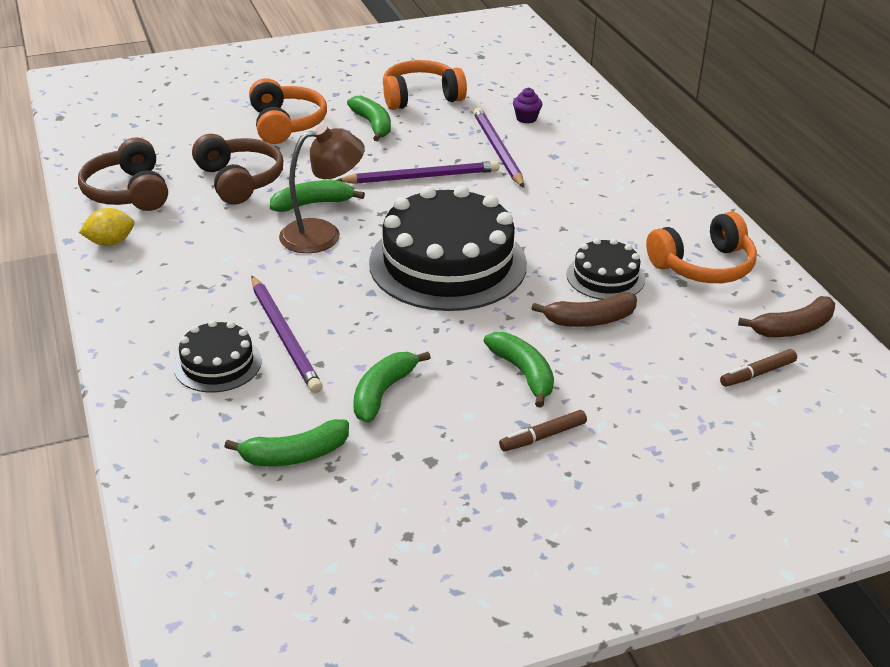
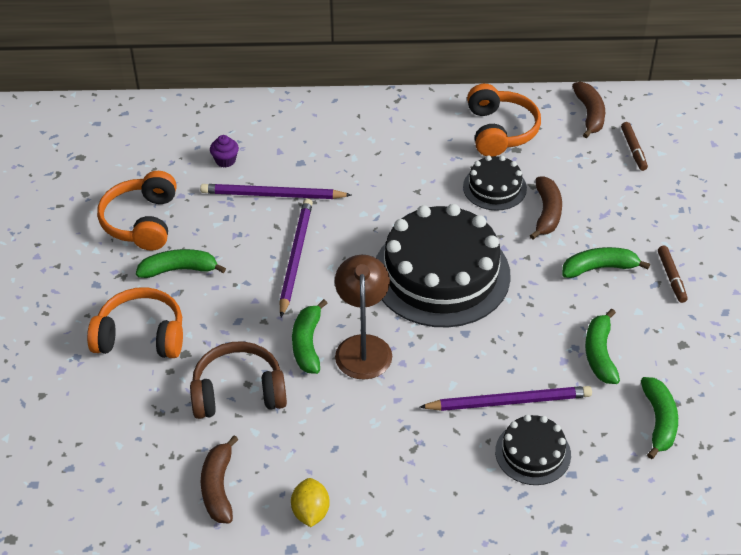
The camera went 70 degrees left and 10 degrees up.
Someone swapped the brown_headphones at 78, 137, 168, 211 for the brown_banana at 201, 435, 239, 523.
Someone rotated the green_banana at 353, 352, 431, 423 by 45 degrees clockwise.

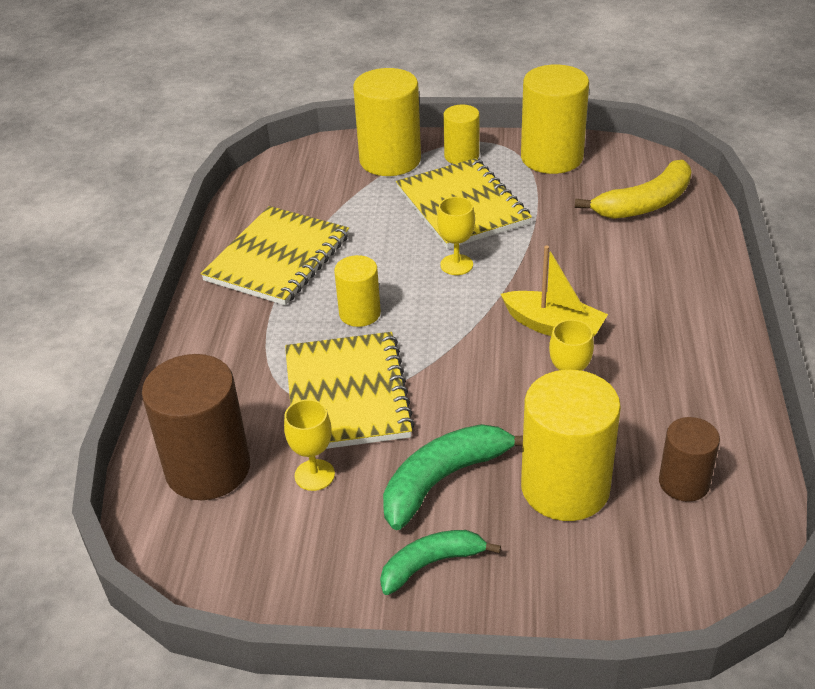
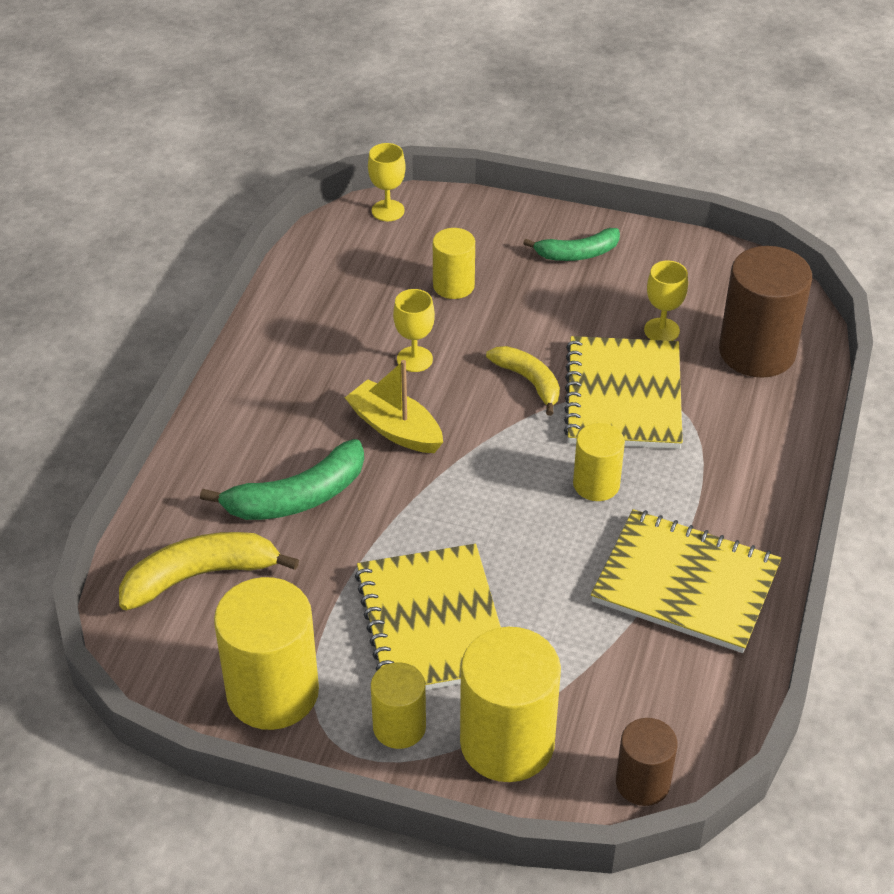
The camera went 170 degrees left and 5 degrees up.
Someone carried the green_banana from 383, 424, 523, 530 to 200, 439, 364, 520.
Someone carried the yellow_goblet from 437, 197, 475, 275 to 368, 143, 406, 221.
Someone scaled the yellow_cylinder at 521, 370, 621, 521 by 0.57.
Someone put down the yellow_banana at 486, 346, 560, 416.
Someone rotated the yellow_notebook at 200, 206, 349, 305 by 75 degrees clockwise.
Someone carried the brown_cylinder from 659, 417, 720, 502 to 616, 718, 678, 806.

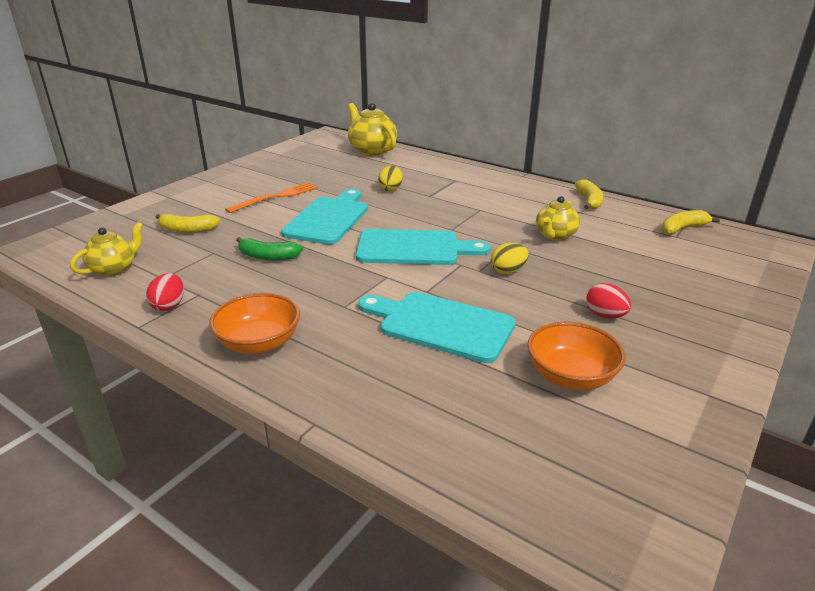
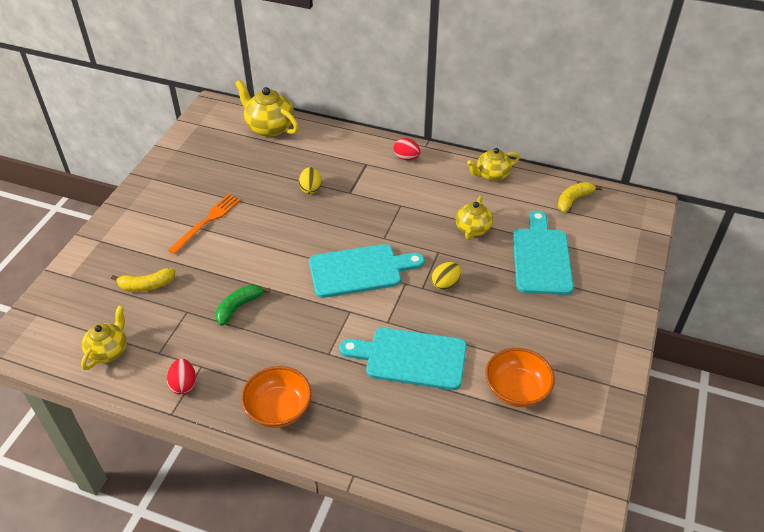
The camera went 15 degrees left and 15 degrees up.
Someone rotated the green_banana at 236, 237, 303, 261 by 135 degrees clockwise.
Someone carried the red_egg from 586, 283, 631, 318 to 393, 138, 420, 160.
Someone swapped the yellow_banana at 575, 179, 603, 209 for the yellow_teapot at 467, 148, 520, 181.
Someone carried the turquoise_cutting_board from 281, 189, 368, 245 to 513, 210, 574, 295.

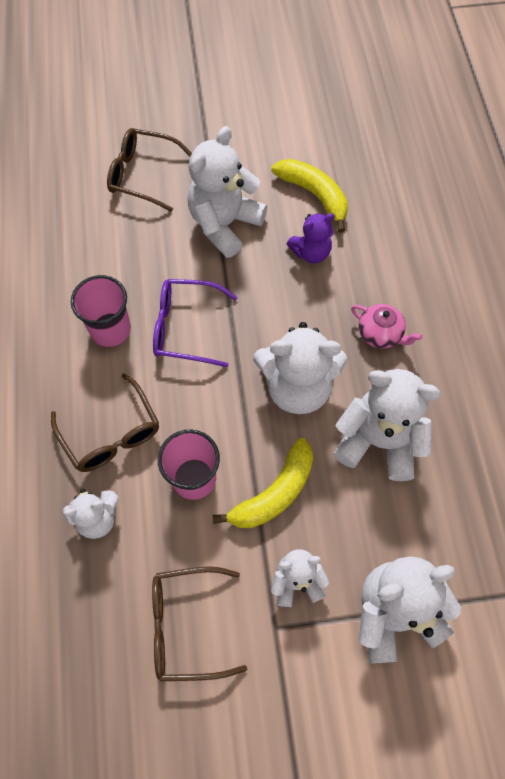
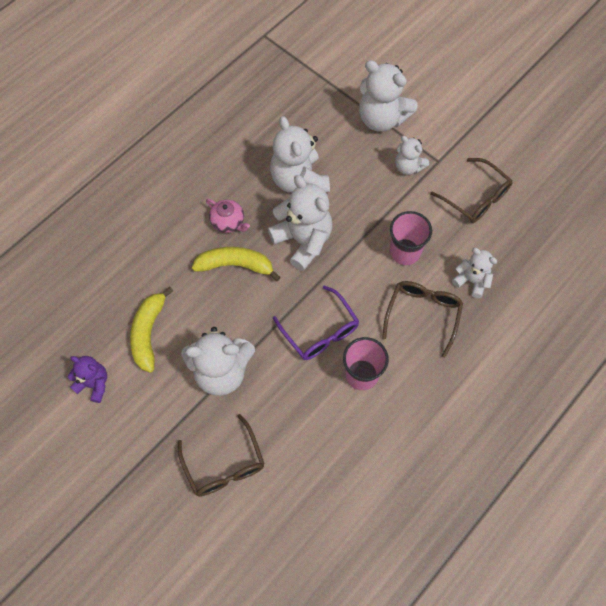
The camera went 130 degrees left and 0 degrees up.
Someone carried the purple_teddy_bear from 287, 213, 335, 263 to 68, 356, 107, 403.
Someone carried the yellow_banana from 213, 438, 313, 528 to 192, 247, 281, 281.
Someone rotated the pink_teapot at 351, 304, 422, 349 by 135 degrees clockwise.

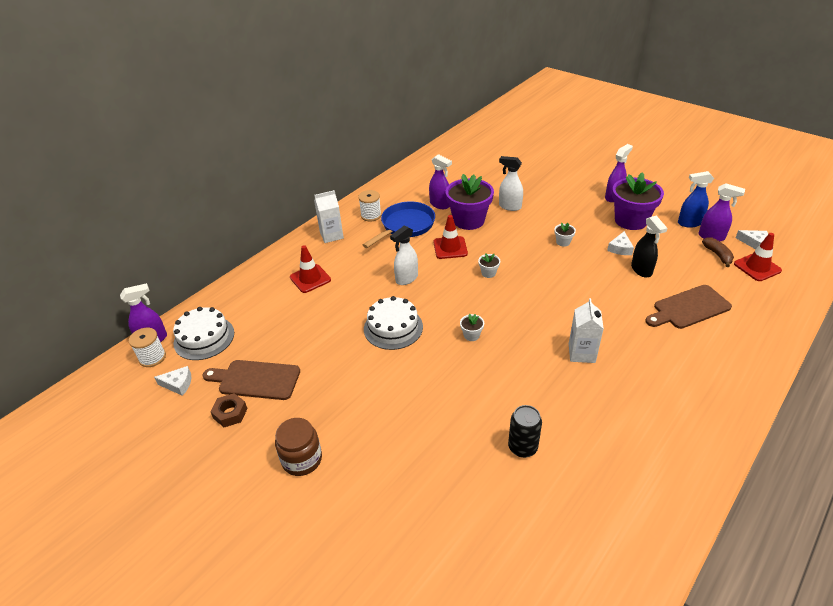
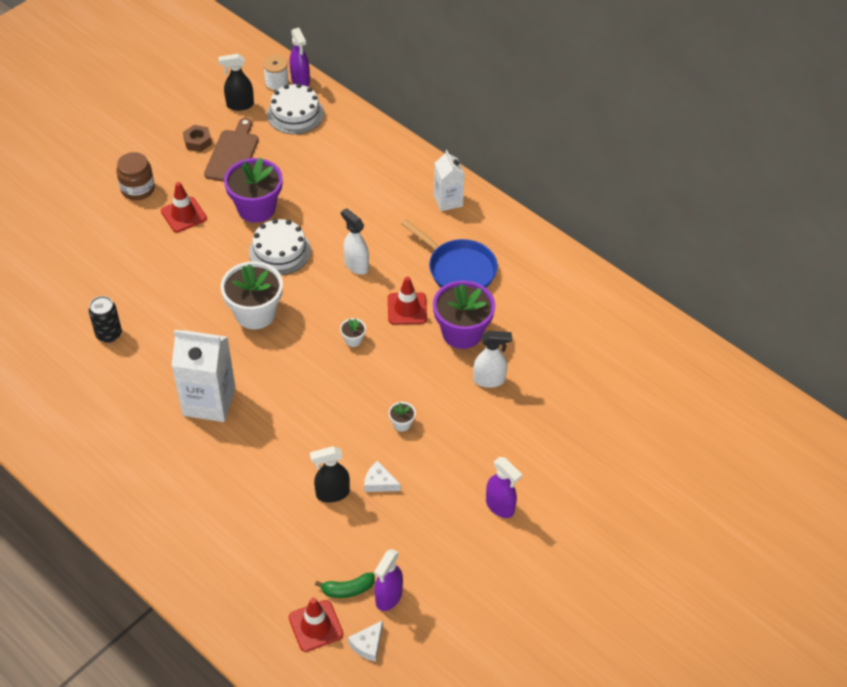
The camera went 90 degrees right and 10 degrees up.
Someone carried the red_traffic_cone from 290, 245, 331, 293 to 161, 182, 207, 232.
Someone scaled the white_carton at 569, 298, 604, 363 by 1.64.
Someone swapped the white_cheese at 154, 366, 191, 396 for the black_spray_bottle at 219, 54, 254, 111.
Someone scaled the white_flower_pot at 460, 314, 484, 341 by 2.39.
Someone carried the purple_flower_pot from 612, 172, 664, 230 to 224, 158, 283, 223.
Someone repainted the brown_banana at 702, 237, 734, 267, which became the green_banana at 315, 573, 375, 598.
Someone rotated the white_spray_bottle at 499, 156, 523, 211 by 60 degrees clockwise.
Someone took away the white_spool at 358, 190, 381, 222.
Someone took away the purple_spray_bottle at 429, 154, 452, 209.
Someone took away the brown_cutting_board at 645, 285, 732, 329.
Someone took away the blue_spray_bottle at 678, 171, 714, 228.

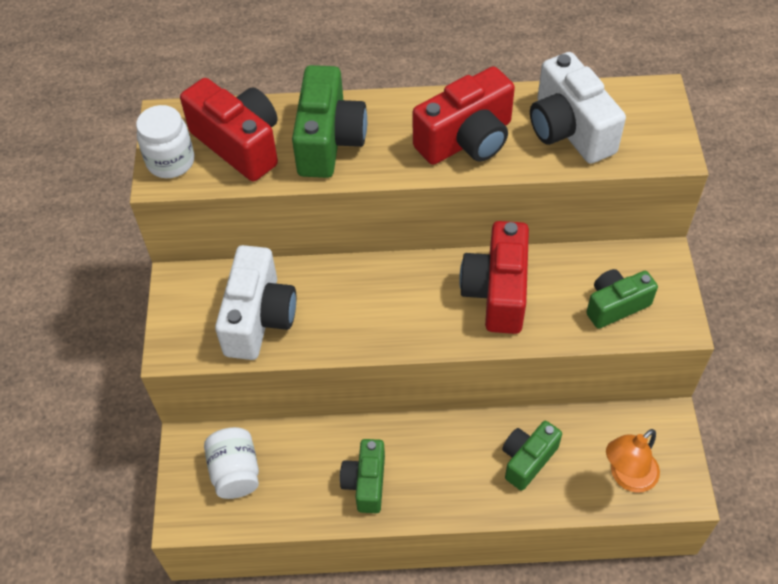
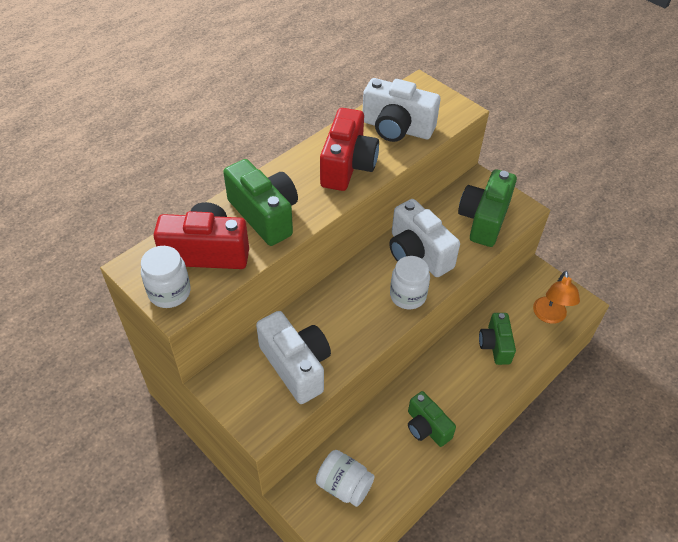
The camera went 45 degrees left and 5 degrees down.
Someone repainted the red_camera at 459, 221, 529, 334, which became the white_camera at 389, 199, 460, 277.
Someone put down the white_jar at 390, 256, 430, 309.
Someone scaled the green_camera at 586, 269, 658, 329 by 1.53.

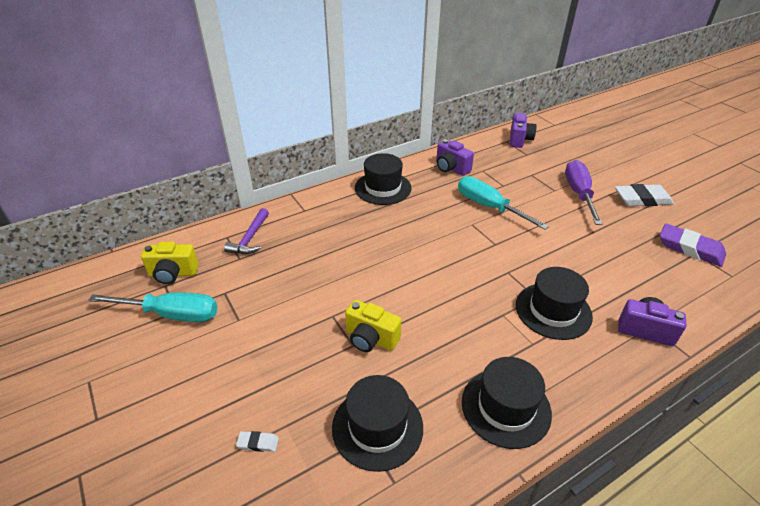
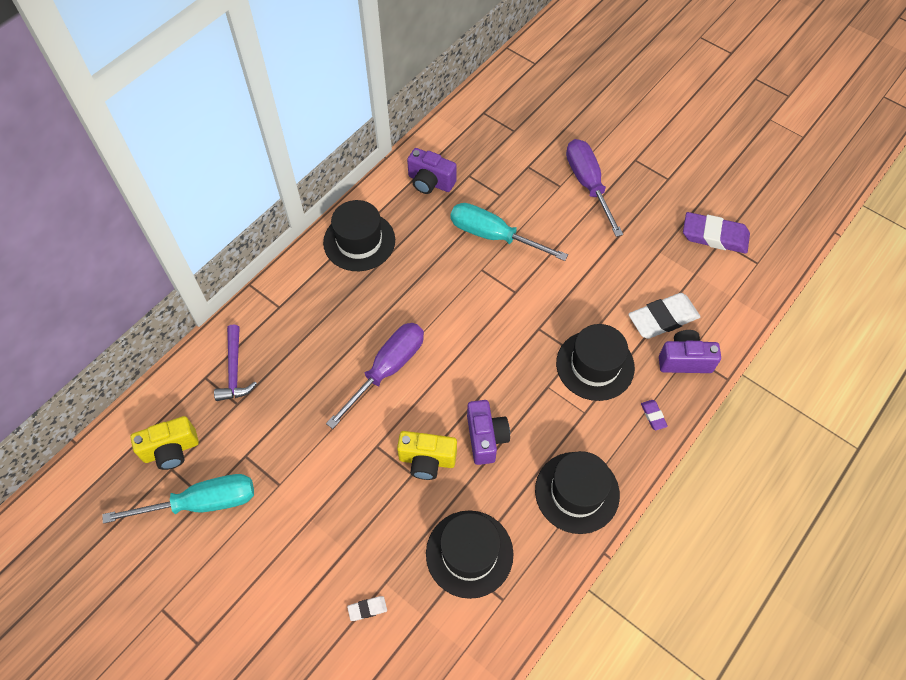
The camera went 20 degrees left and 20 degrees up.
Someone put down the purple_screwdriver at 326, 323, 424, 429.
Someone carried the purple_camera from 510, 113, 536, 148 to 467, 400, 510, 465.
Someone carried the white_eraser from 615, 184, 674, 206 to 628, 293, 700, 339.
Someone put down the purple_eraser at 641, 400, 668, 430.

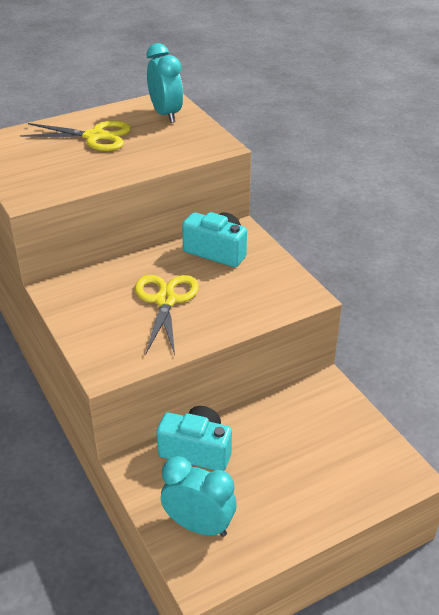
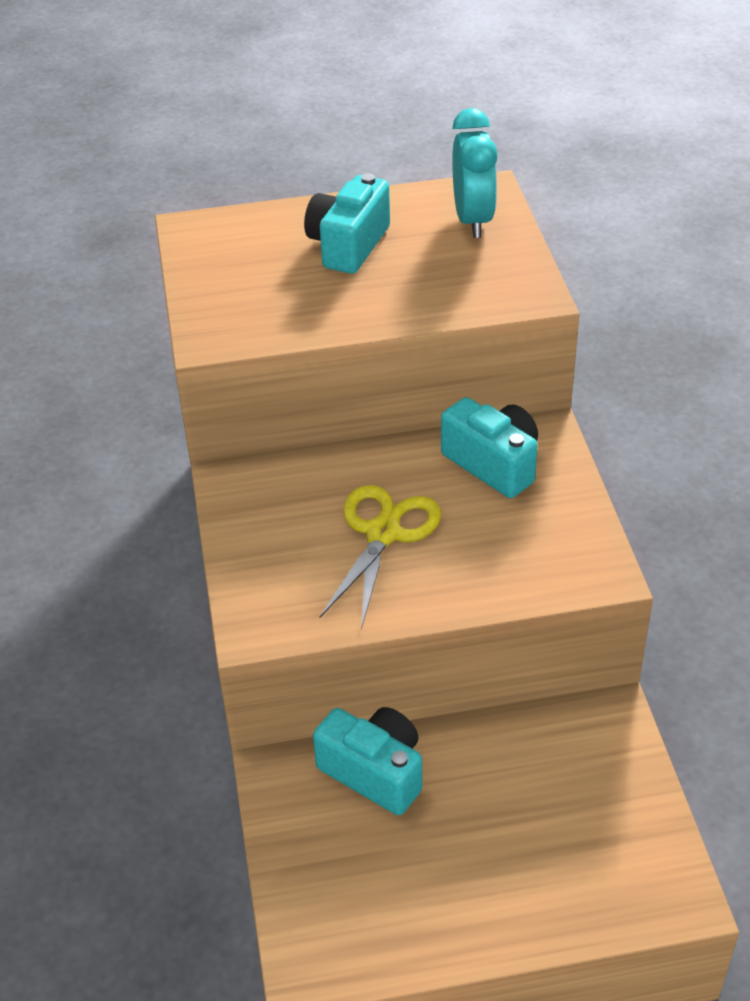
The camera went 20 degrees right and 5 degrees up.
Someone swapped the yellow_scissors at 20, 121, 131, 151 for the turquoise_camera at 304, 173, 390, 274.
Someone took away the turquoise_clock at 161, 456, 237, 537.

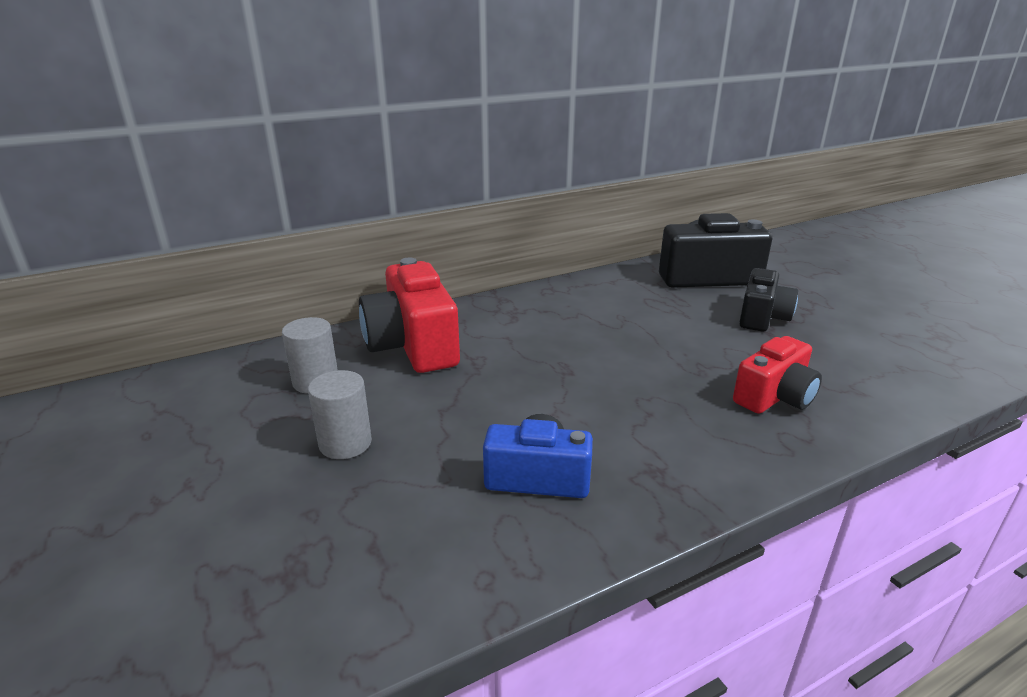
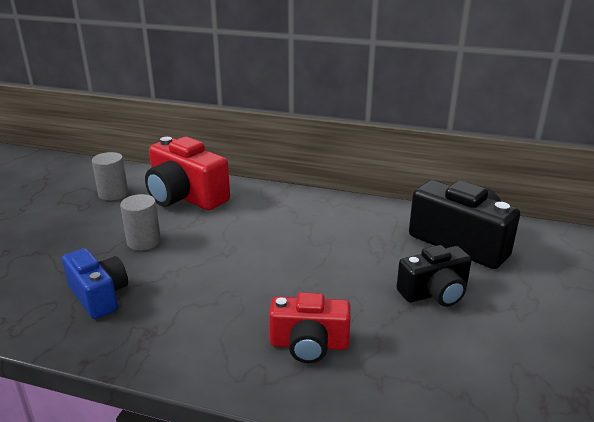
The camera went 45 degrees right and 0 degrees up.
Someone carried the grey_cylinder from 308, 370, 372, 459 to 120, 194, 161, 251.
Someone rotated the red_camera at 359, 258, 460, 373 by 75 degrees counterclockwise.

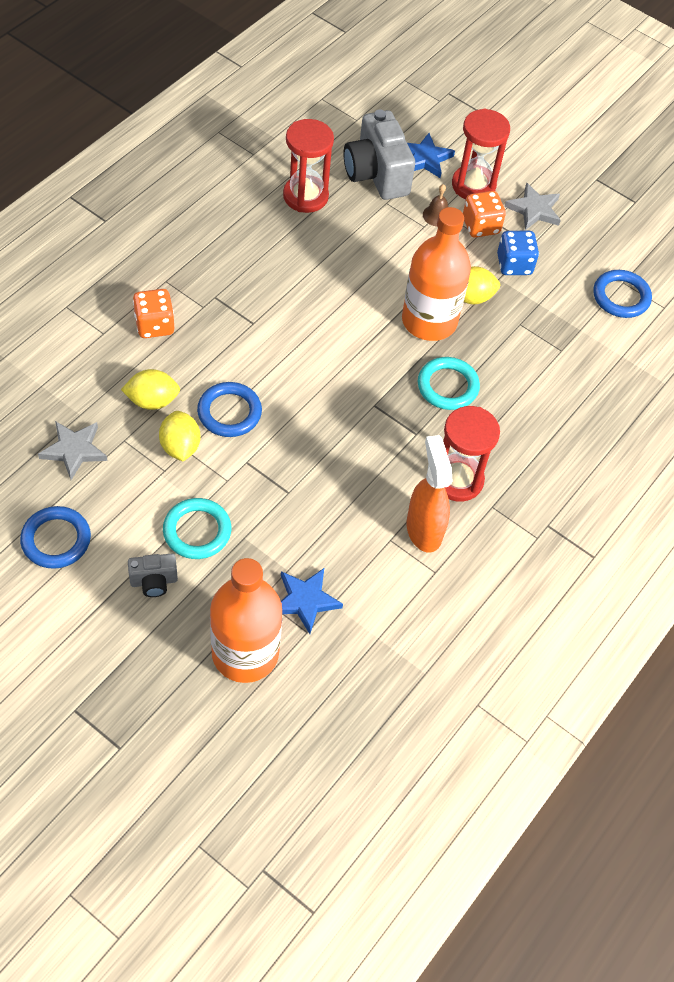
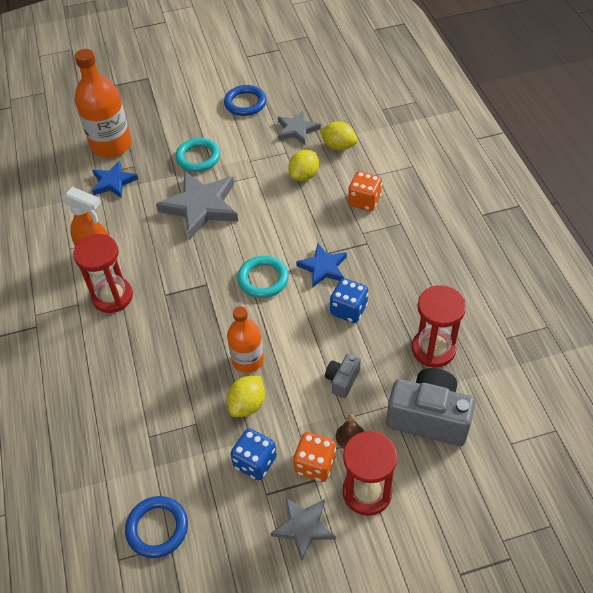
The camera went 135 degrees right and 5 degrees down.
Someone put down the grey_star at 156, 171, 238, 239.
Someone scaled the orange_bottle at 402, 207, 471, 341 by 0.62.
Someone carried the turquoise_ring from 418, 357, 480, 410 to 238, 255, 289, 298.
Someone carried the blue_star from 407, 133, 455, 178 to 296, 244, 347, 288.
Someone carried the yellow_lemon from 159, 411, 201, 461 to 320, 121, 358, 150.
Someone carried the grey_camera from 128, 554, 178, 597 to 325, 354, 361, 398.
Someone put down the blue_dice at 330, 278, 368, 323.
Someone took away the blue_ring at 197, 382, 262, 437.

